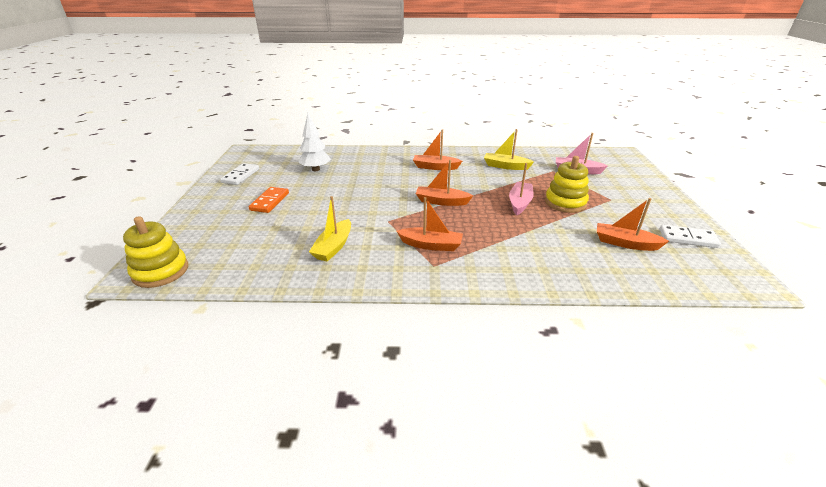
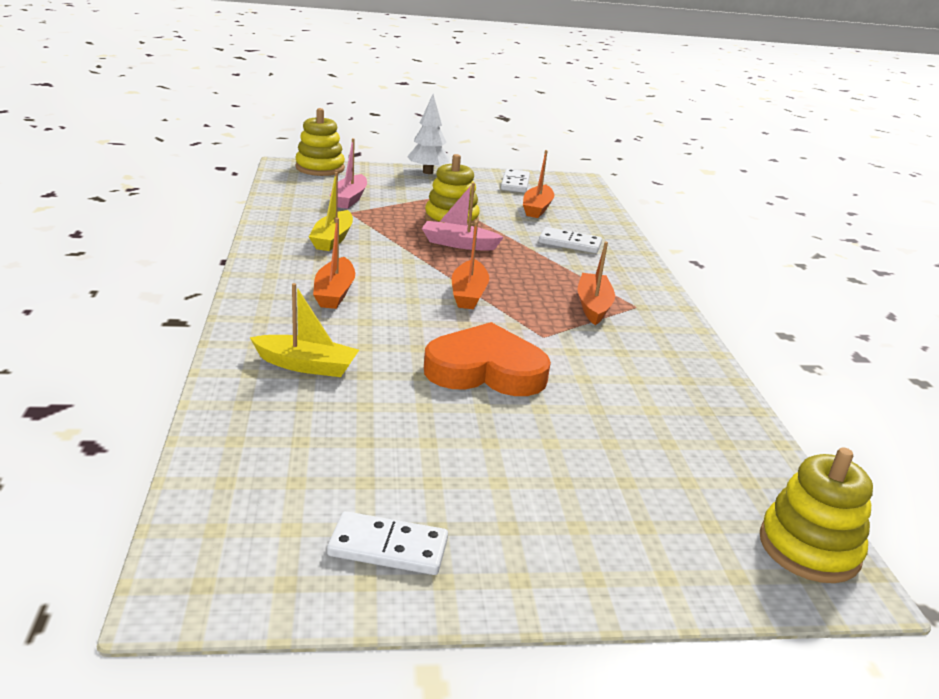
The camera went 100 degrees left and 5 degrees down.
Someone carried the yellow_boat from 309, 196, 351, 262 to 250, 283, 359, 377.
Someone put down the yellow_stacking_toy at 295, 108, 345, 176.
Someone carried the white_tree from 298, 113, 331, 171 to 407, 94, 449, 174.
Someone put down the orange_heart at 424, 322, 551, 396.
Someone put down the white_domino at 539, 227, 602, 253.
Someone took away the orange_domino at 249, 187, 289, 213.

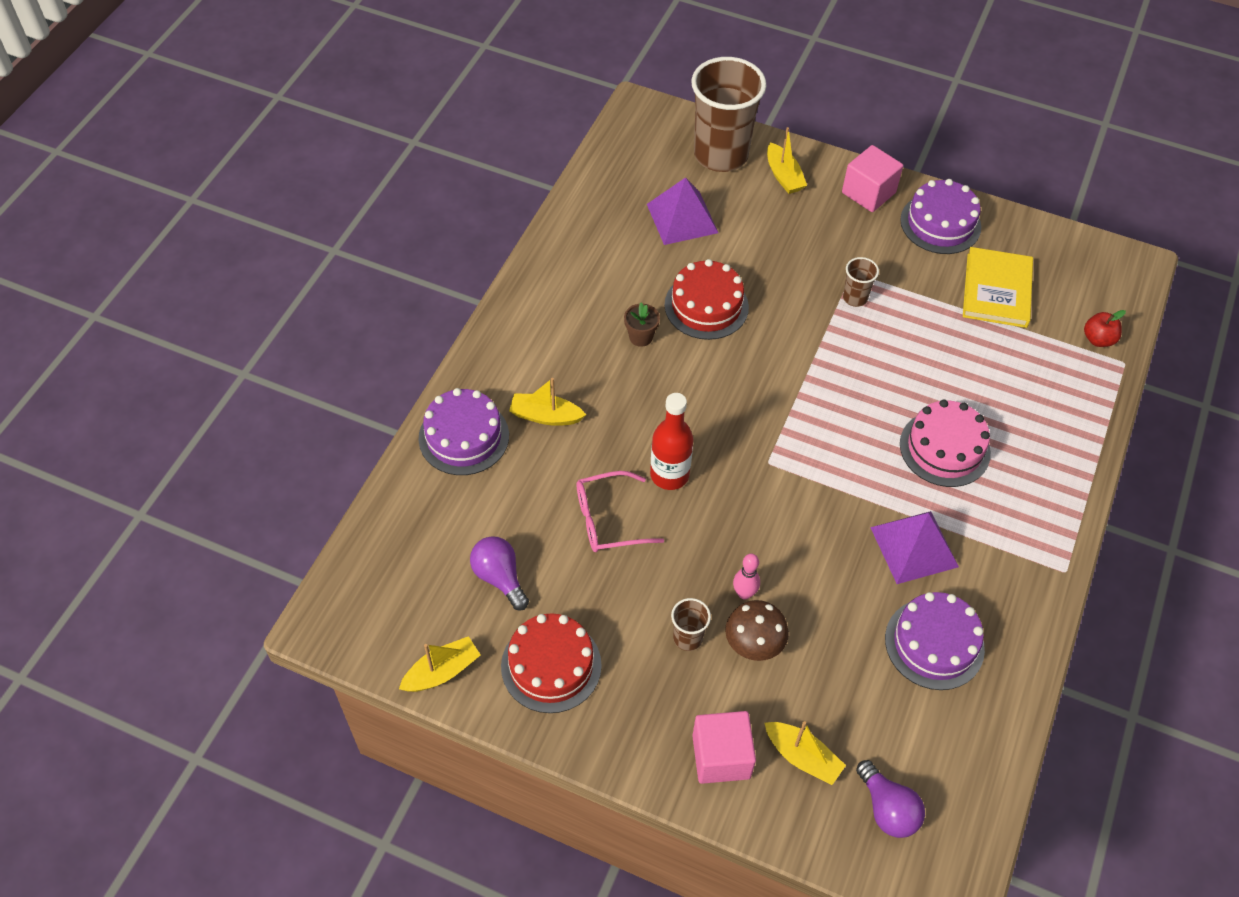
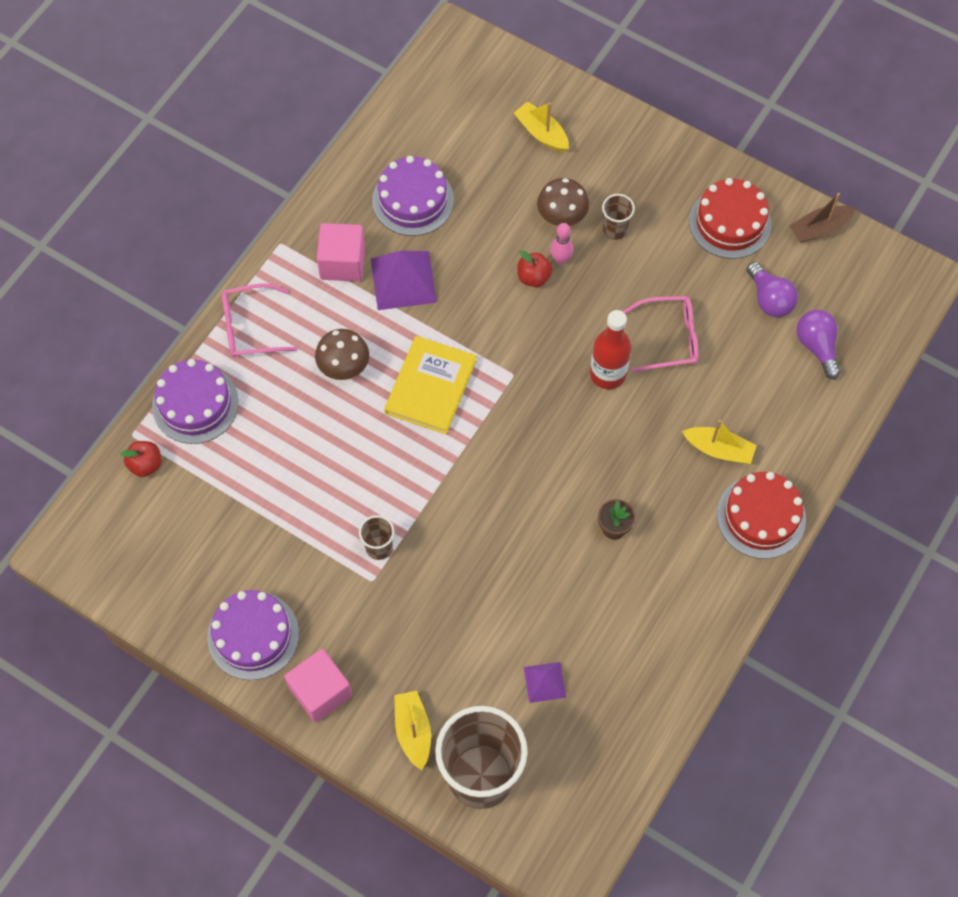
The camera went 170 degrees left and 10 degrees up.
Someone carried the purple_cake from 418, 388, 509, 475 to 152, 359, 239, 444.
Someone put down the pink_glasses at 222, 283, 298, 358.
Someone swapped the pink_cake at 900, 399, 991, 487 for the brown_mushroom at 315, 329, 369, 380.
Someone carried the pink_cube from 692, 711, 756, 784 to 316, 223, 365, 282.
Someone carried the yellow_book from 963, 247, 1033, 328 to 384, 336, 476, 434.
Someone put down the red_apple at 517, 250, 552, 287.
Someone scaled the purple_pyramid at 647, 177, 718, 245 by 0.57.
Someone carried the red_cake from 665, 259, 749, 340 to 717, 472, 806, 559.
Someone repainted the yellow_boat at 399, 636, 480, 692, which became the brown_boat at 790, 193, 856, 243.
Someone carried the purple_light_bulb from 856, 760, 925, 838 to 797, 310, 841, 379.

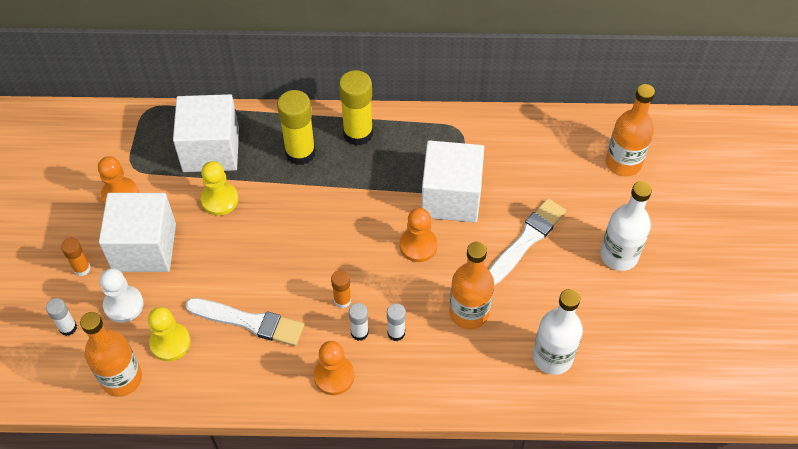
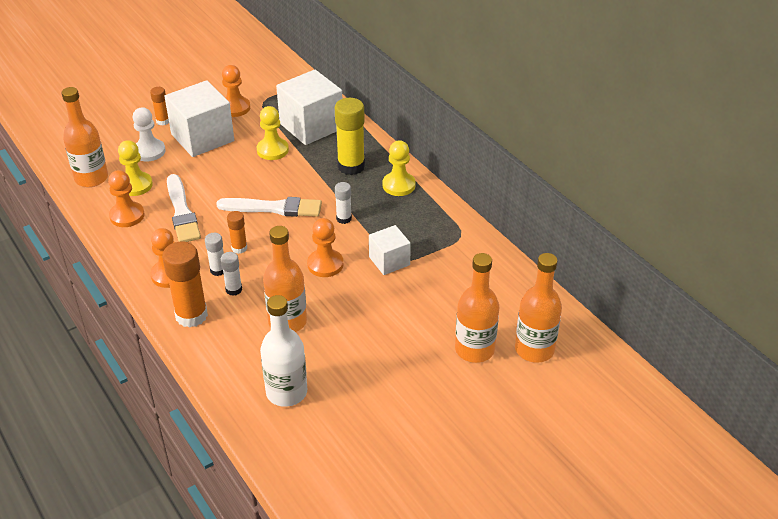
The camera went 55 degrees right and 15 degrees down.
Someone put down the orange_pawn at 108, 170, 145, 227.
Someone put down the orange_glue_stick at 162, 242, 208, 328.
Someone carried the white_brush from 488, 198, 566, 285 to 216, 197, 322, 217.
Someone carried the white_glue_stick from 46, 298, 77, 336 to 335, 182, 352, 224.
Someone scaled the white_cube at 421, 140, 484, 222 by 0.57.
Someone swapped the yellow_glue_stick at 339, 70, 373, 146 for the yellow_pawn at 382, 140, 416, 196.
Someone put down the orange_bottle at 455, 253, 499, 363.
Someone took away the white_bottle at 600, 181, 652, 271.

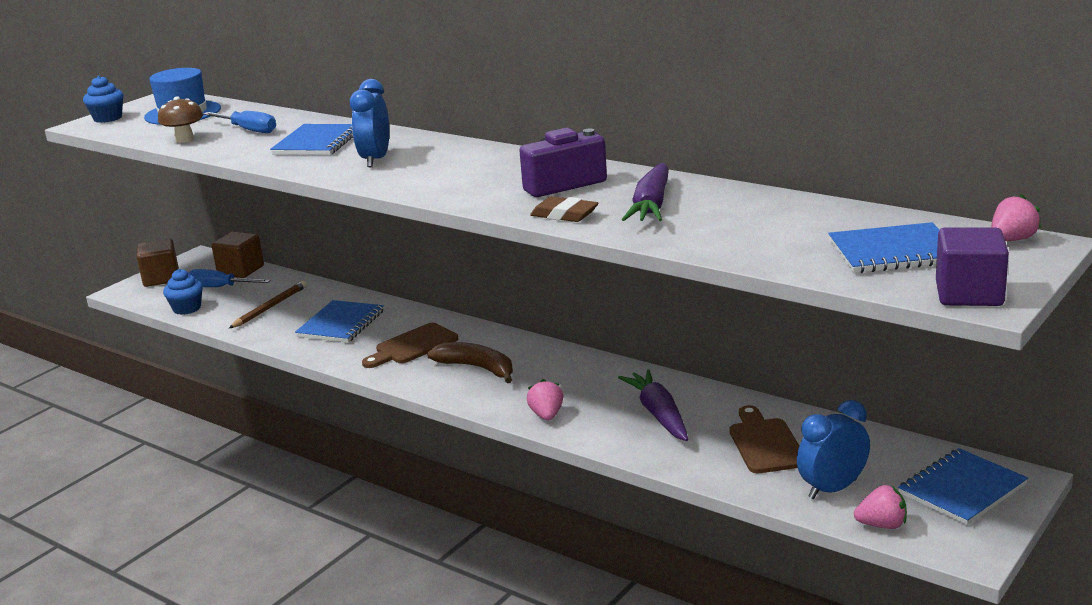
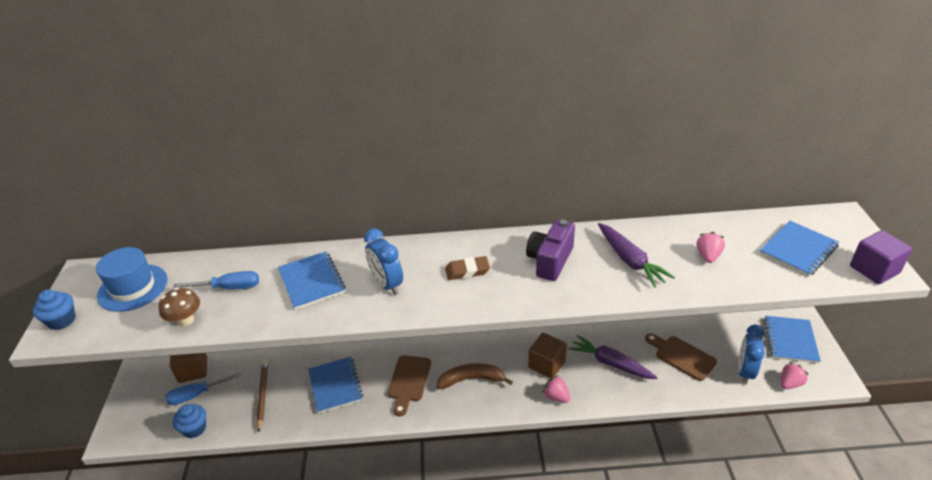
The camera went 40 degrees left and 15 degrees up.
Someone carried the brown_eraser from 530, 196, 598, 222 to 445, 256, 490, 280.
Someone carried the brown_cube from 137, 239, 179, 287 to 528, 333, 567, 378.
Someone carried the pink_strawberry from 991, 194, 1041, 241 to 697, 232, 725, 263.

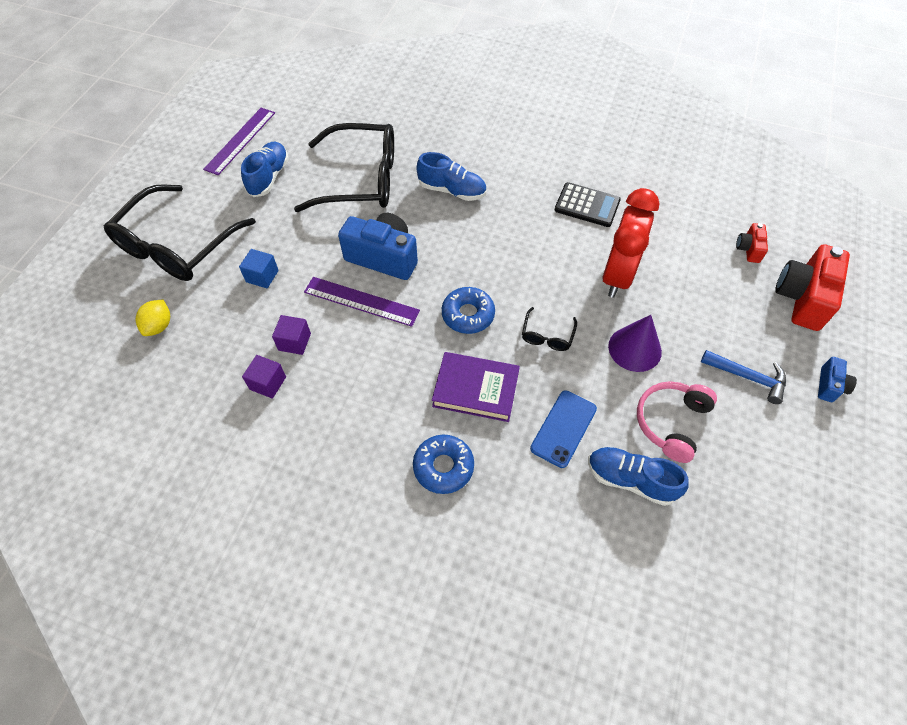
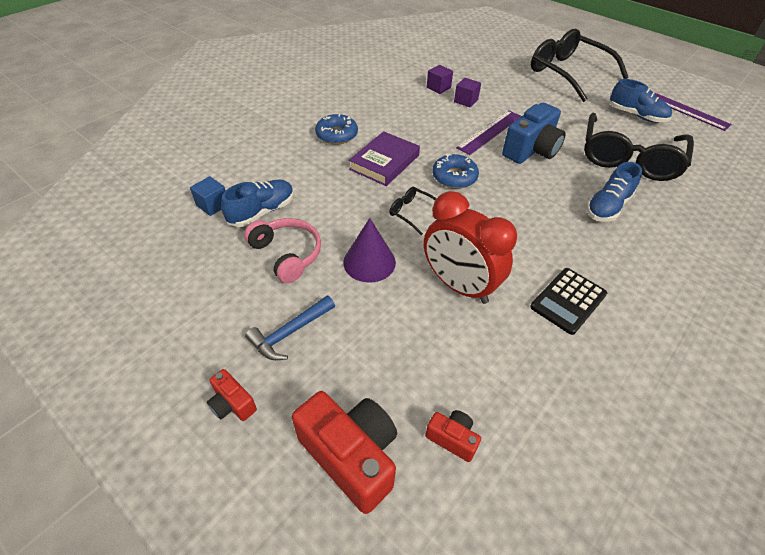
The camera went 110 degrees right and 10 degrees down.
Someone carried the blue_cube from 239, 249, 279, 288 to 190, 176, 226, 216.
Someone repainted the blue_camera at 818, 357, 857, 402, which became the red_camera at 207, 369, 257, 421.
Someone took away the yellow_lemon at 136, 299, 170, 336.
Someone took away the blue_phone at 530, 390, 597, 468.

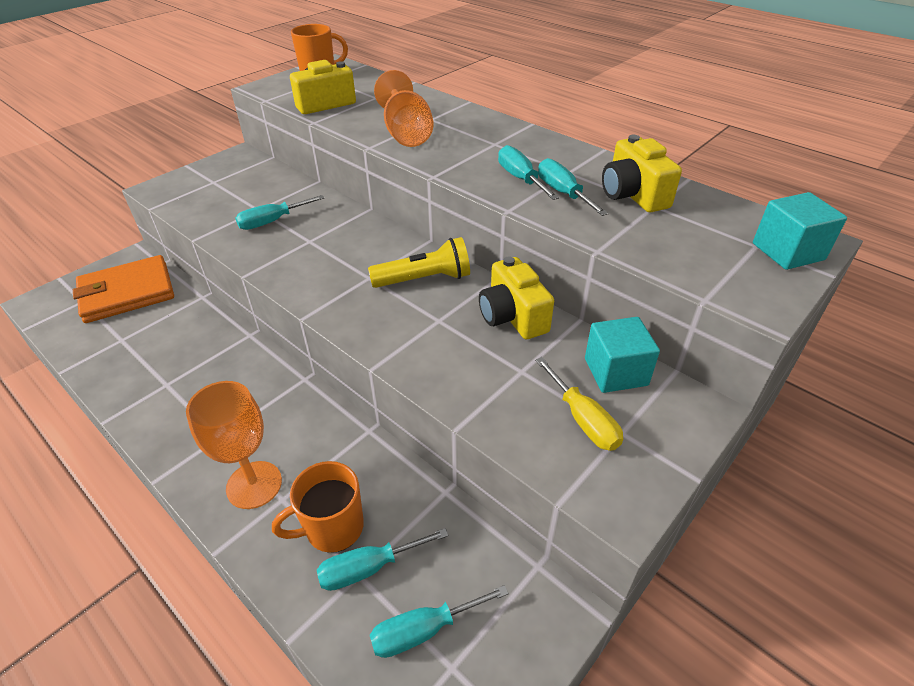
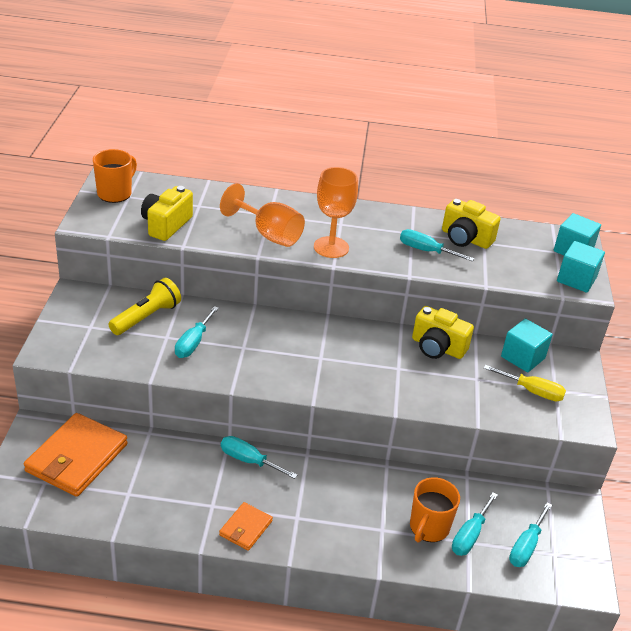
The camera went 40 degrees left and 5 degrees down.
Someone carried the yellow_flashlight from 368, 237, 470, 288 to 108, 278, 181, 335.
Someone put down the orange_wallet at 219, 502, 273, 551.
Someone carried the turquoise_screwdriver from 498, 145, 559, 200 to 221, 436, 297, 479.
Someone carried the orange_goblet from 186, 381, 282, 509 to 314, 167, 358, 258.
Someone put down the turquoise_cube at 557, 241, 605, 293.

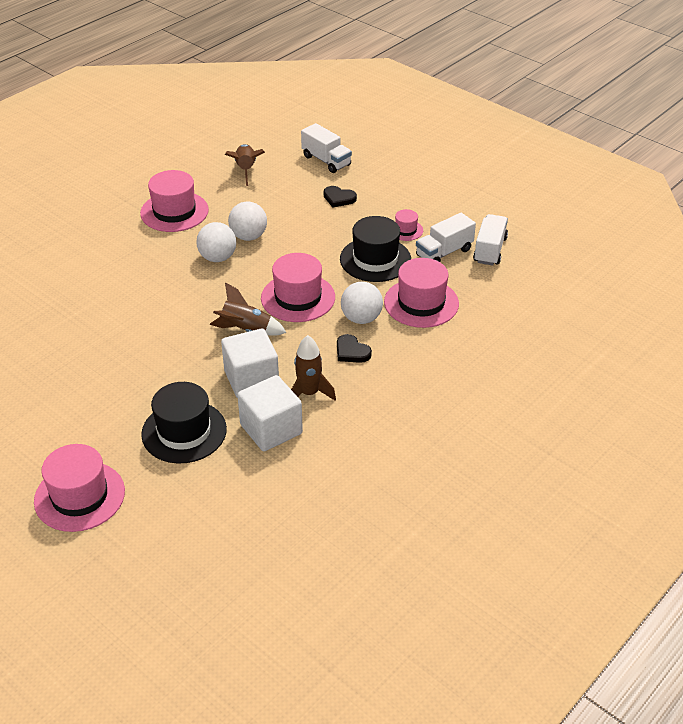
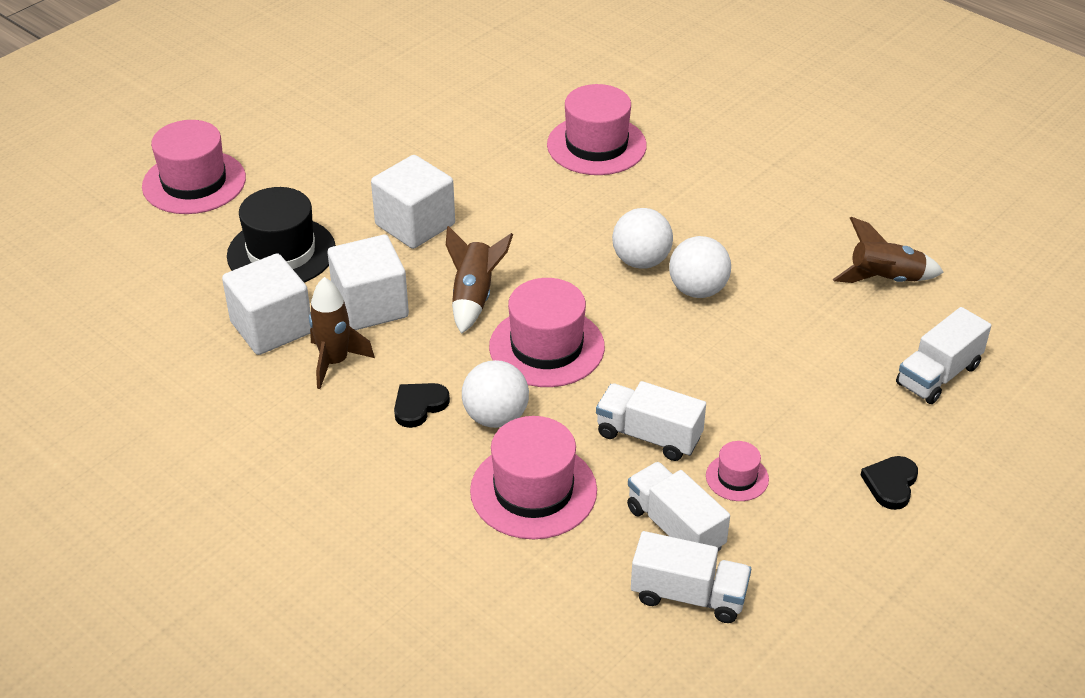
The camera went 90 degrees right and 0 degrees up.
Someone put down the white_cube at 371, 155, 455, 249.
Someone carried the pink_hat from 140, 170, 209, 232 to 547, 84, 647, 175.
Someone swapped the black_hat at 340, 216, 411, 282 for the white_truck at 596, 381, 706, 461.
Someone carried the black_heart from 324, 186, 357, 208 to 861, 456, 918, 510.

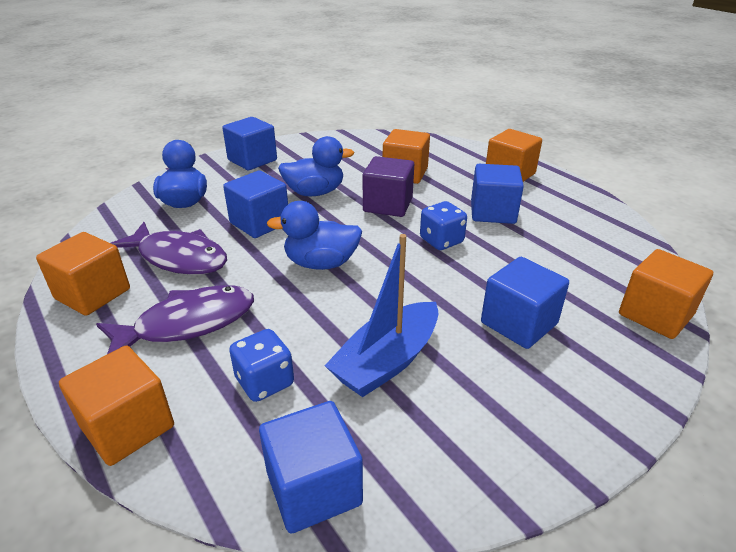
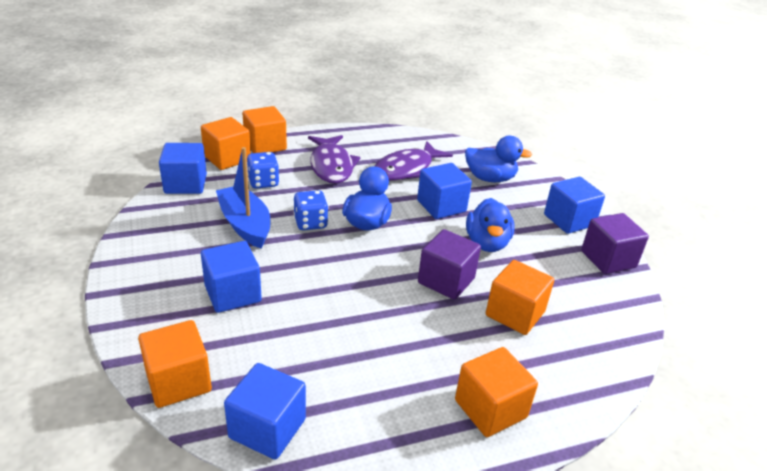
The camera went 105 degrees right and 0 degrees up.
Someone carried the orange_cube from 36, 232, 130, 316 to 201, 117, 251, 170.
Someone carried the blue_cube from 471, 164, 524, 224 to 224, 363, 306, 459.
Someone carried the blue_dice from 420, 201, 467, 250 to 294, 190, 328, 230.
Someone put down the purple_cube at 581, 213, 649, 274.

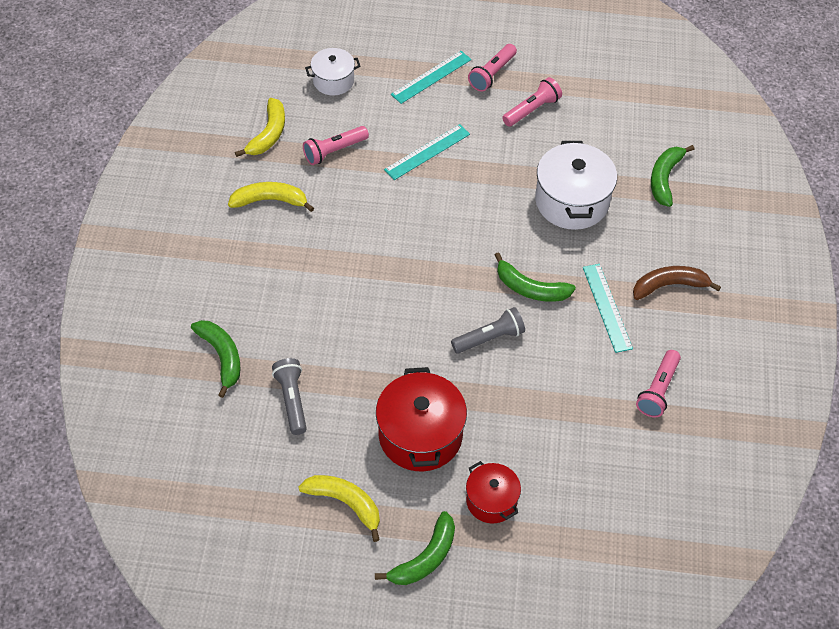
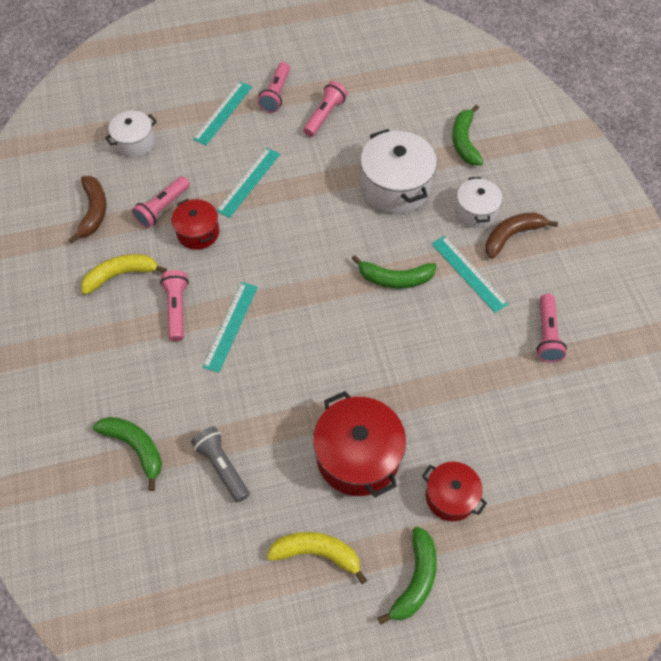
The camera went 20 degrees left and 5 degrees up.
Someone repainted the yellow_banana at 235, 98, 285, 157, which became the brown_banana at 68, 176, 107, 243.
Someone put down the pink_flashlight at 160, 270, 189, 341.
Someone put down the red_pot at 172, 199, 219, 250.
Someone put down the turquoise_ruler at 202, 282, 258, 373.
Someone put down the white_pot at 455, 177, 502, 228.
Someone took away the grey_flashlight at 451, 307, 525, 354.

